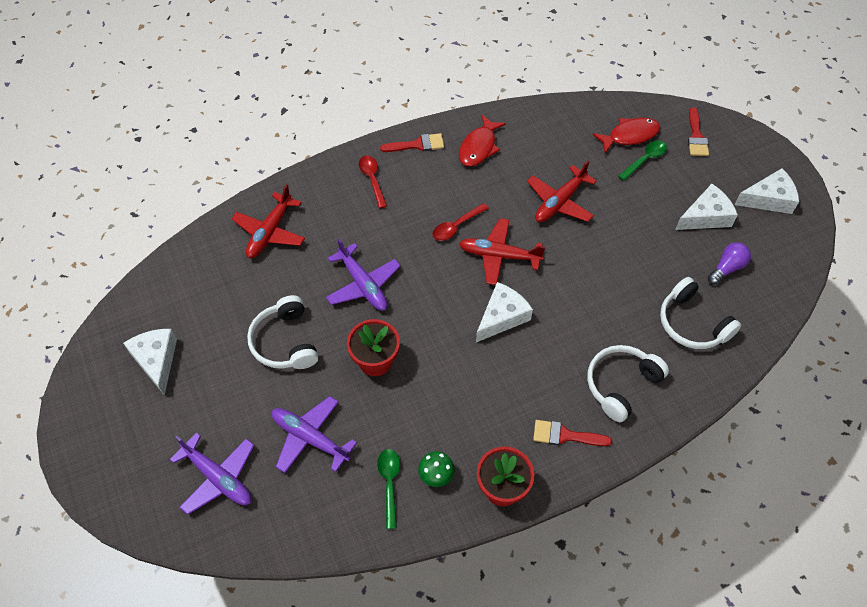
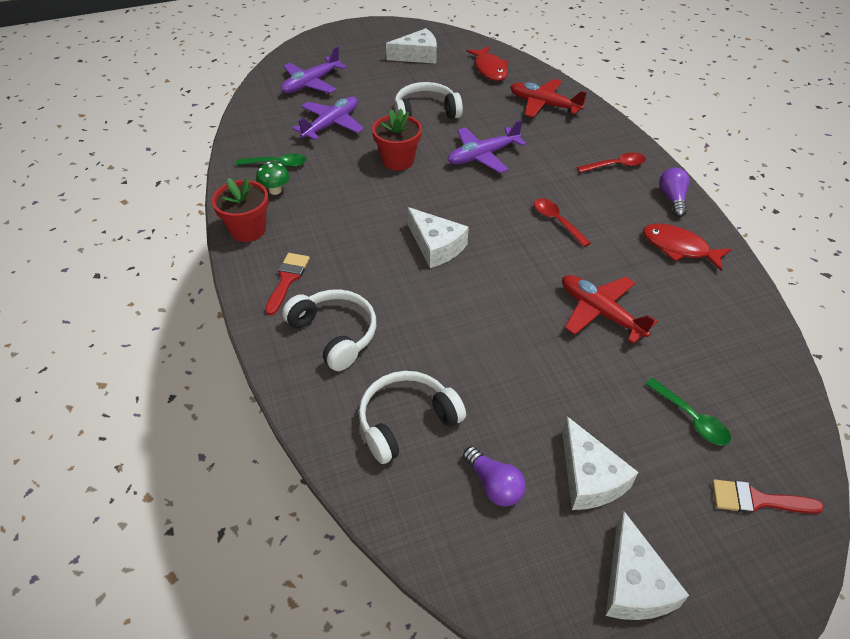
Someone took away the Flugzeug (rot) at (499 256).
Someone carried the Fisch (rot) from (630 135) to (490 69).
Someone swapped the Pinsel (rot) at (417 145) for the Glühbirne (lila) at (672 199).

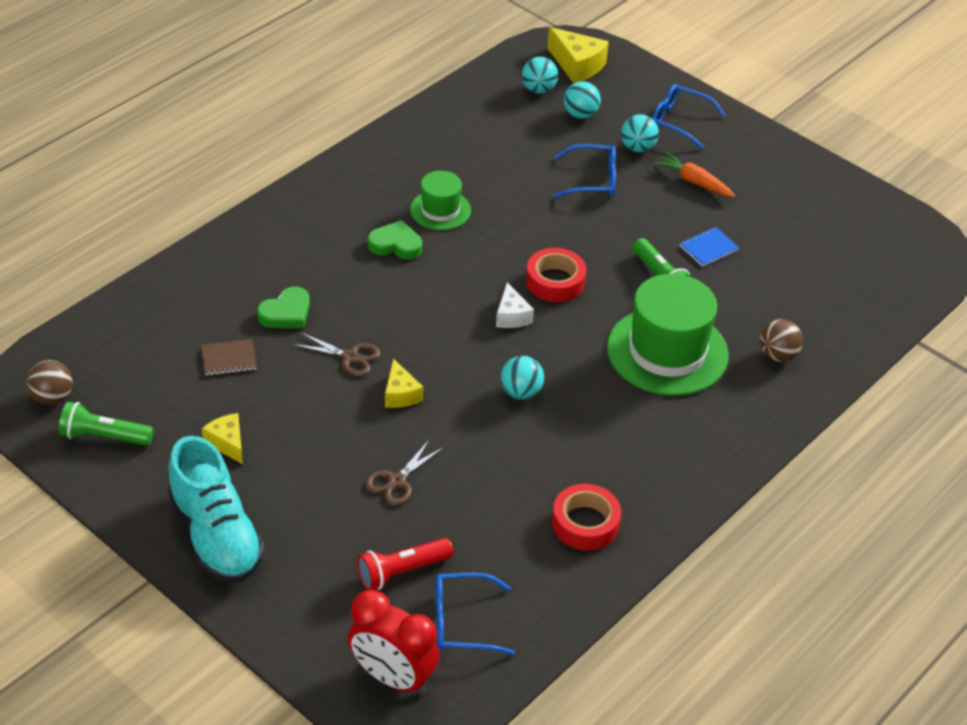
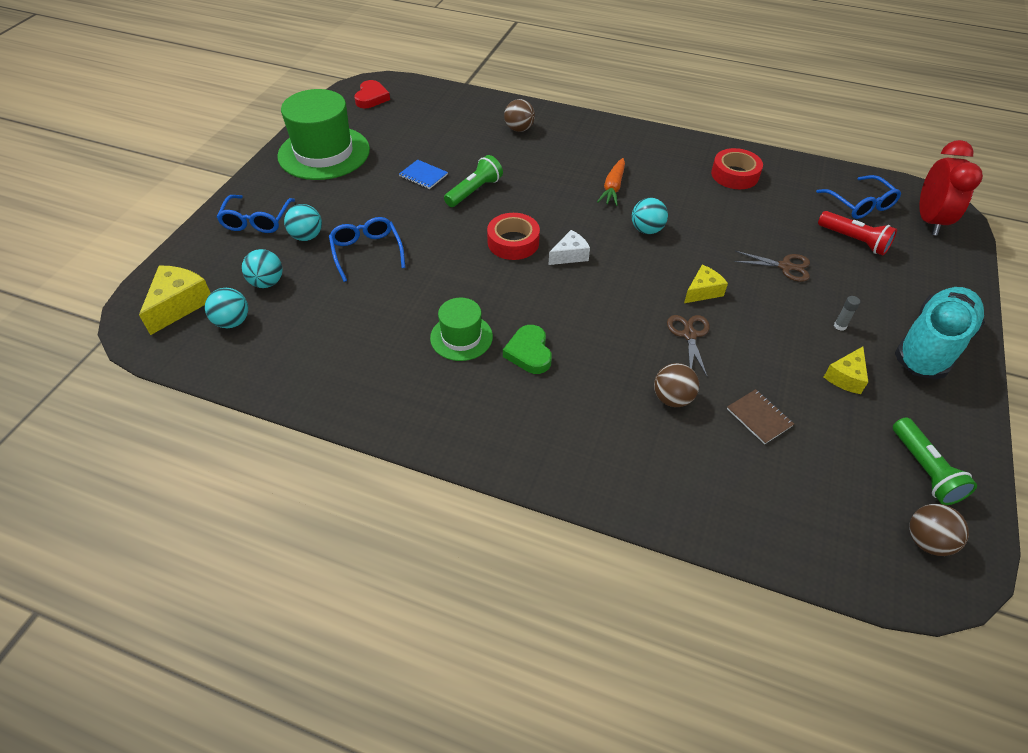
Someone put down the Herz (rot) at (371 98).
Someone put down the Klebestift (grau) at (840 326).
Someone carried the Hut (grün) from (667 351) to (324 153).
Someone carried the Karotte (orange) from (694 182) to (613 188).
Someone swapped the Herz (grün) at (286 313) for the Ball (braun) at (672 398).

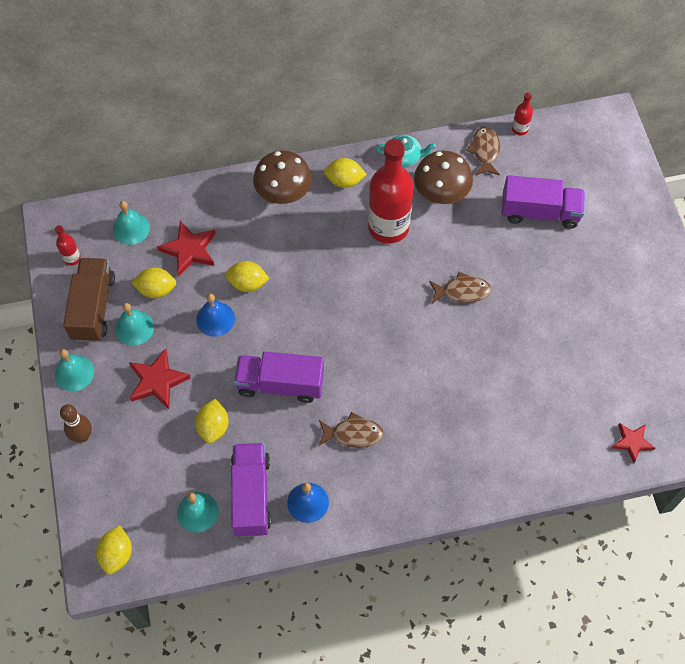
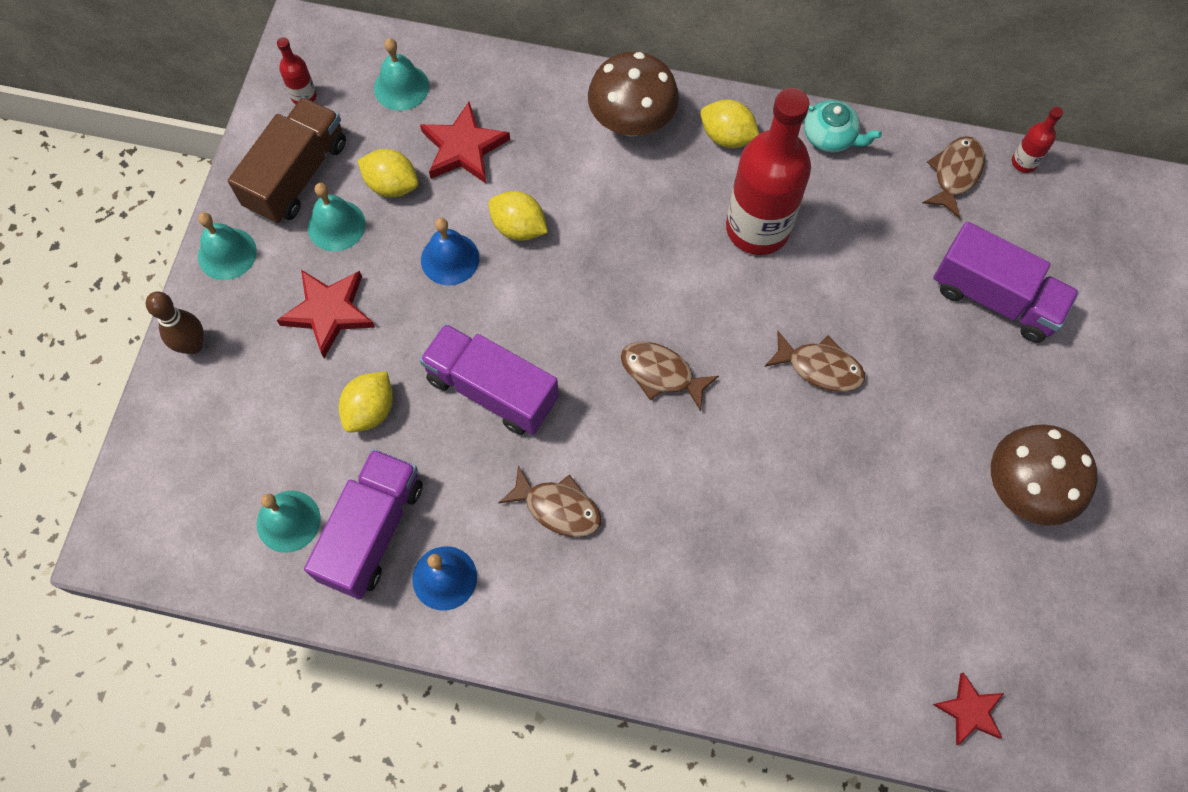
Someone took away the Zitrone (gelb) at (117 554).
Someone put down the Fisch (braun) at (661 373).
Someone carried the Pilz (braun) from (441 194) to (1024 489).

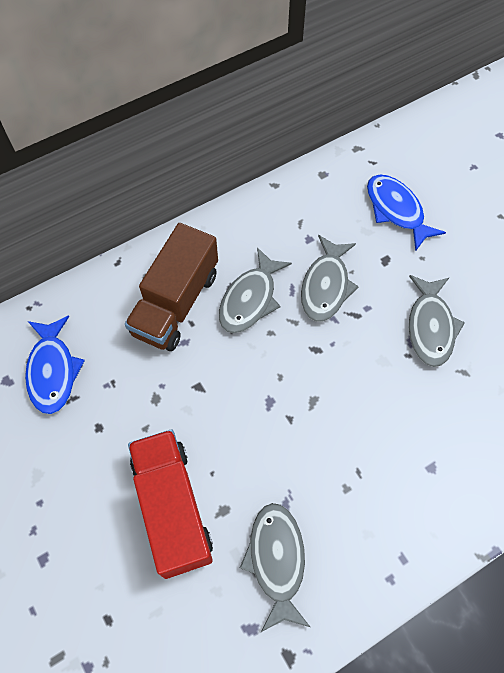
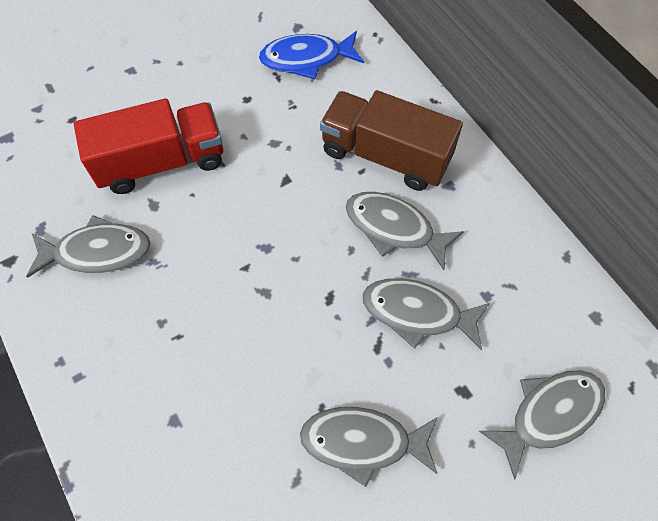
Someone repainted the Fisch (blau) at (396 210), which became the Fisch (grau) at (549 414).

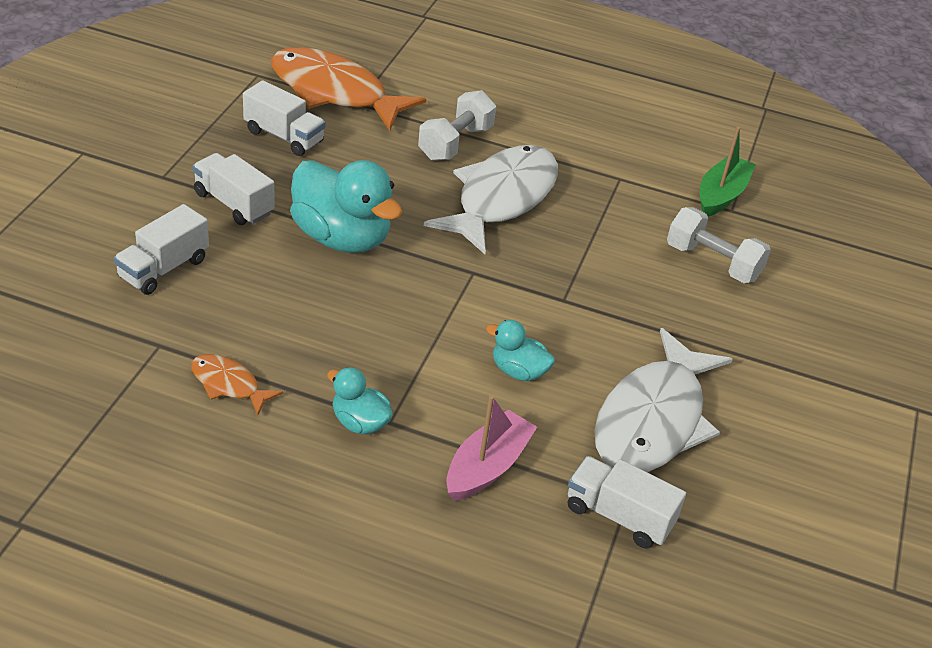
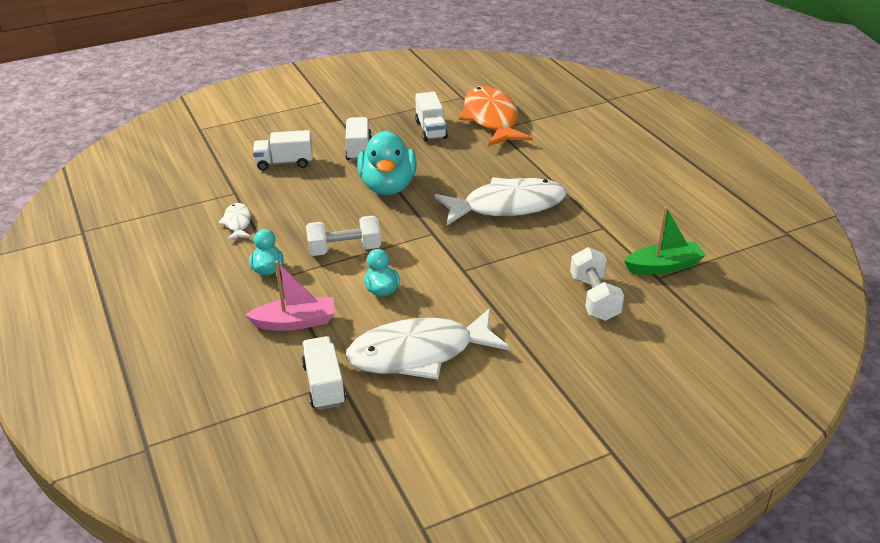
Someone carried the Hantel (weiß) from (455 143) to (344 249).
Someone repainted the Fisch (orange) at (229 384), which became the Fisch (weiß) at (237 223).

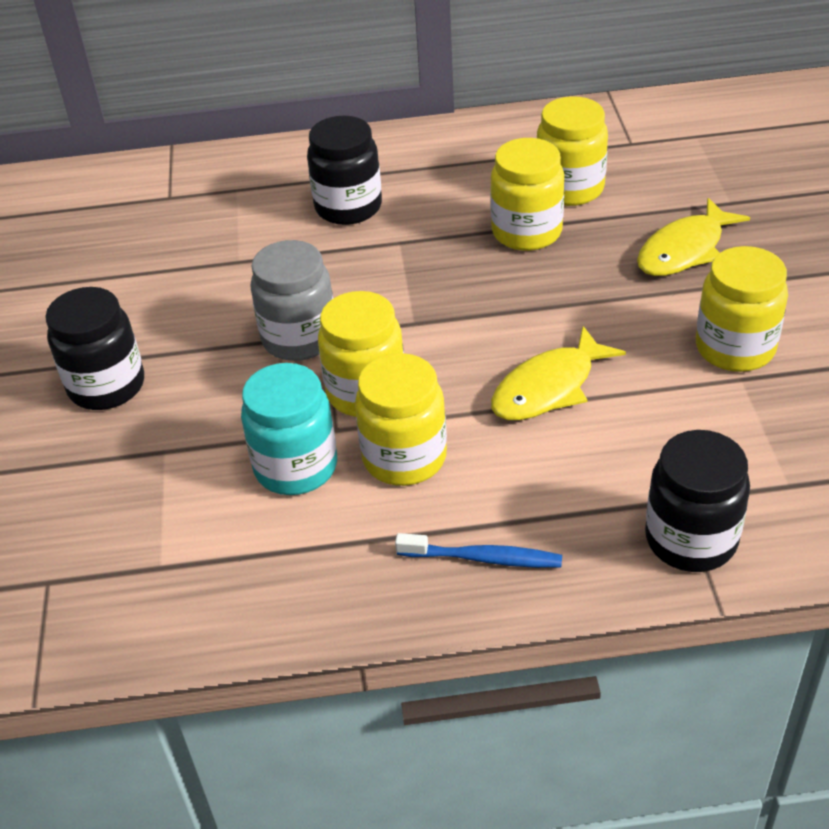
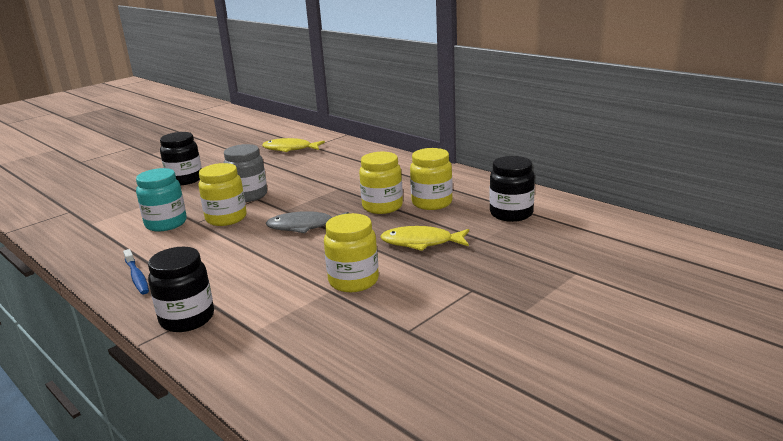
Someone took away the Einmachglas (gelb) at (404 458).
Someone put down the Fisch (grau) at (305 226).
Someone carried the Einmachglas (schwarz) from (348 207) to (511 214).
Someone carried the Fisch (gelb) from (549 387) to (290 149).

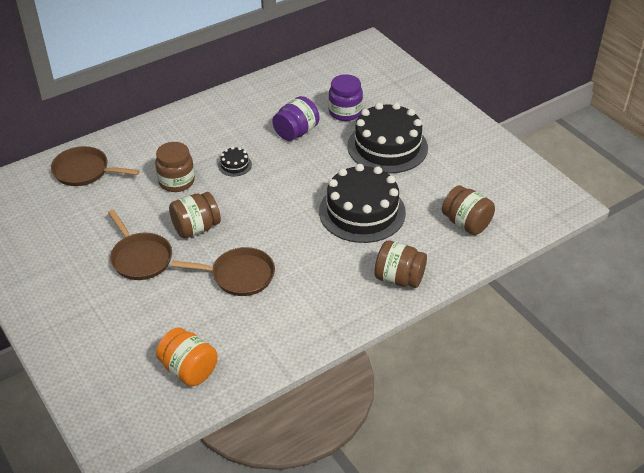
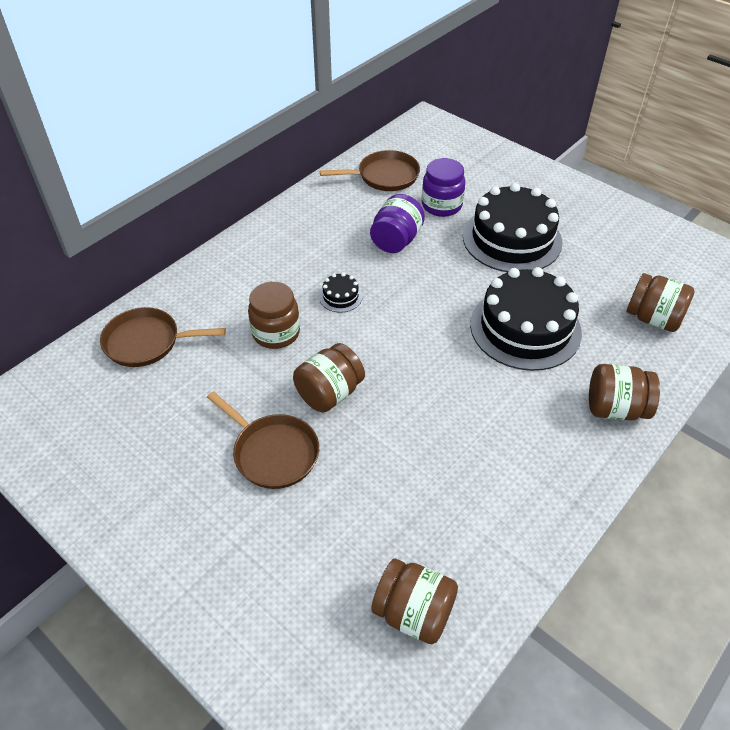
Someone carried the Pfanne (braun) from (239 275) to (384 176).
Someone repainted the Einmachglas (orange) at (189 370), which became the Einmachglas (braun) at (413 612).

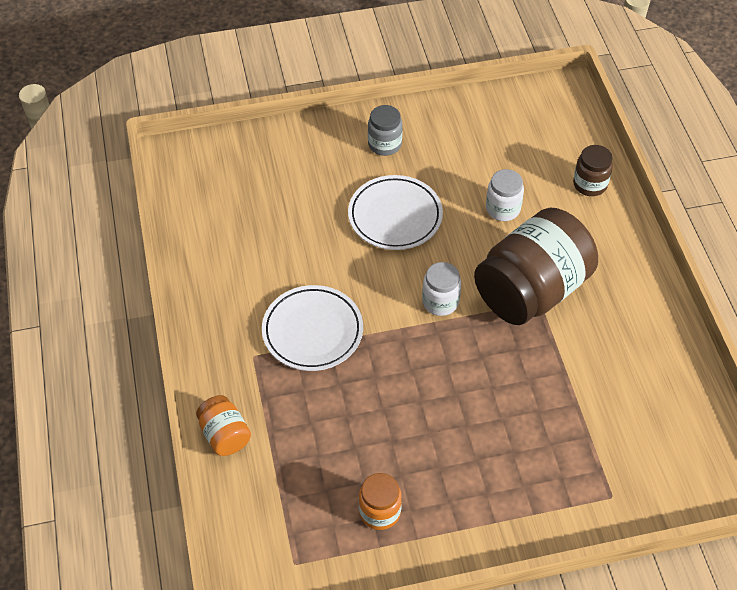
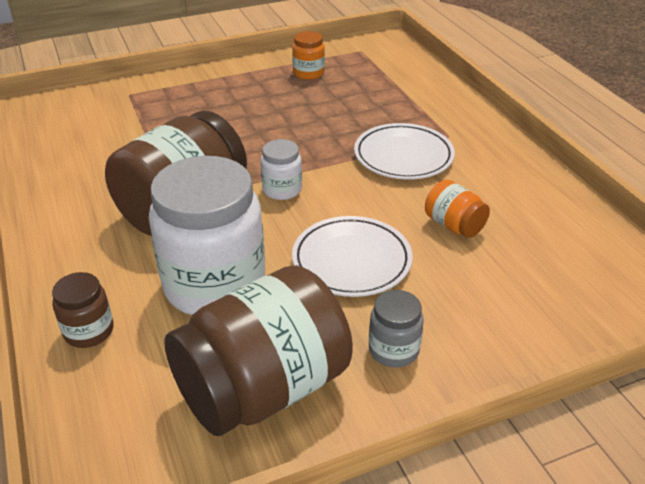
Someone put down the Einmachglas (braun) at (263 388).
Someone carried the Einmachglas (orange) from (225 435) to (454 225).
Someone scaled the Einmachglas (weiß) at (502 209) by 2.20.

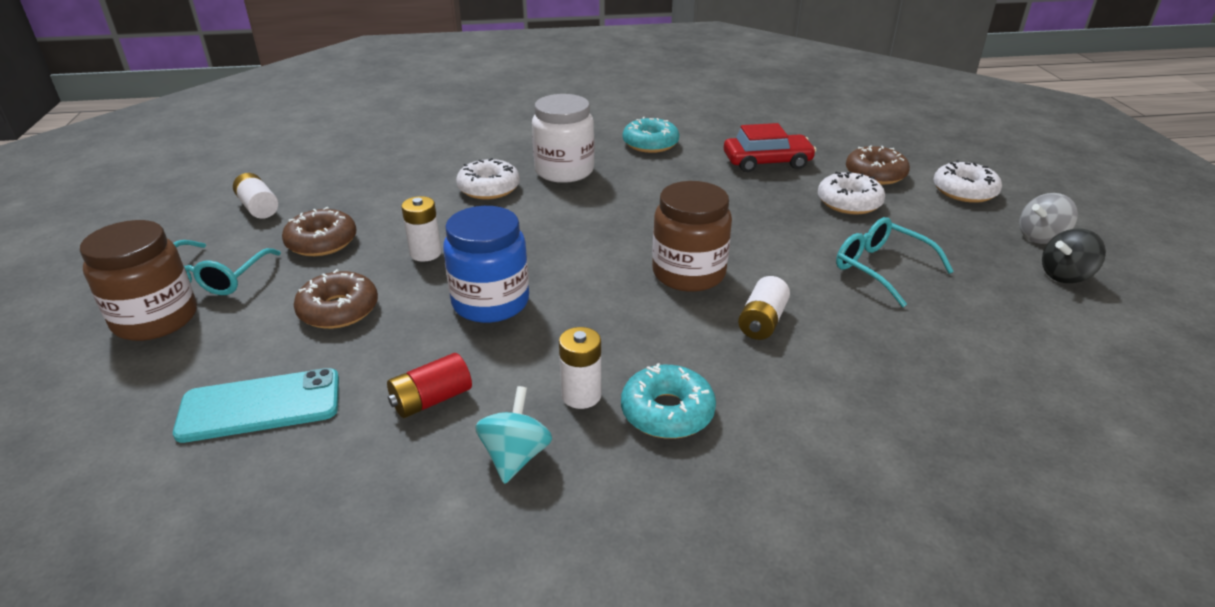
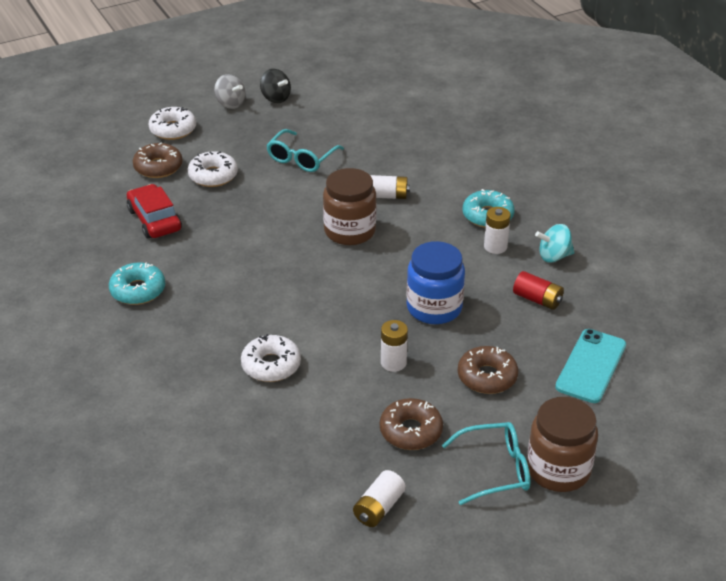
Someone took away the Einmachglas (weiß) at (564 171).
Someone rotated the Handy (türkis) at (260 405) by 60 degrees clockwise.

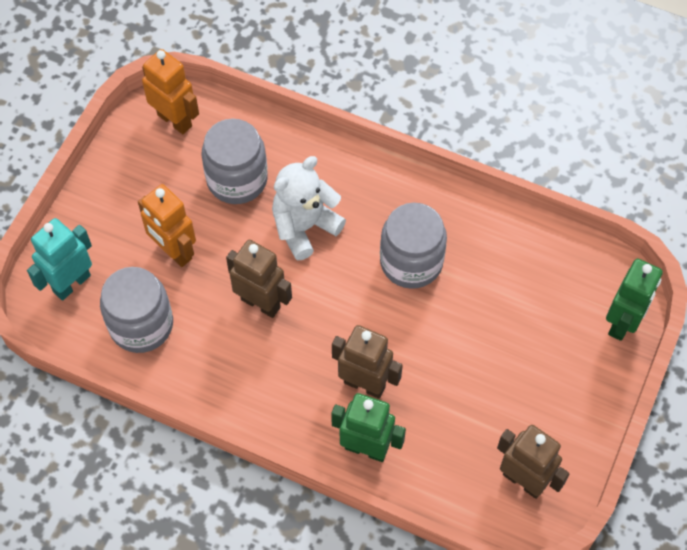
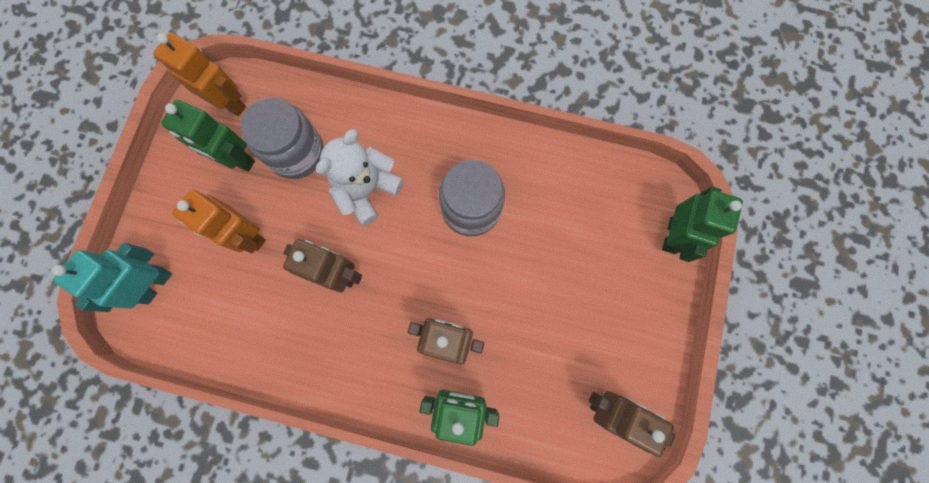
Someone took away the Einmachglas (grau) at (141 325).
Someone put down the Roboter (grün) at (236 160).

